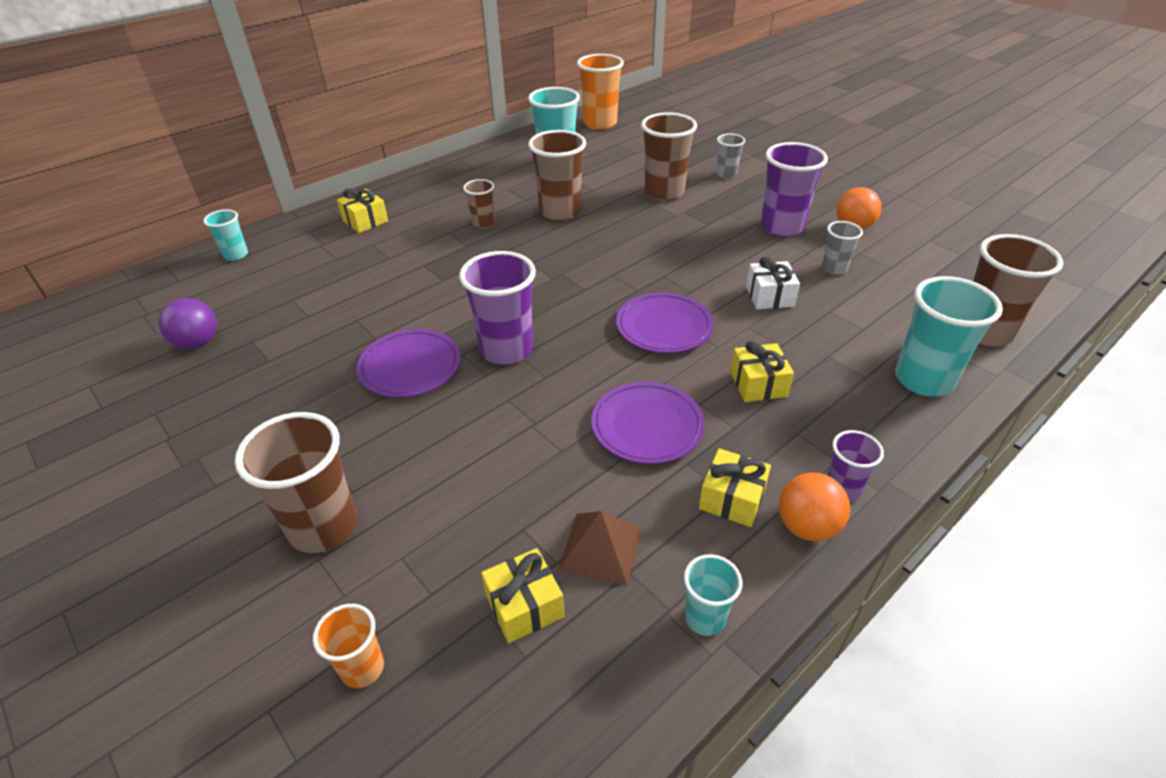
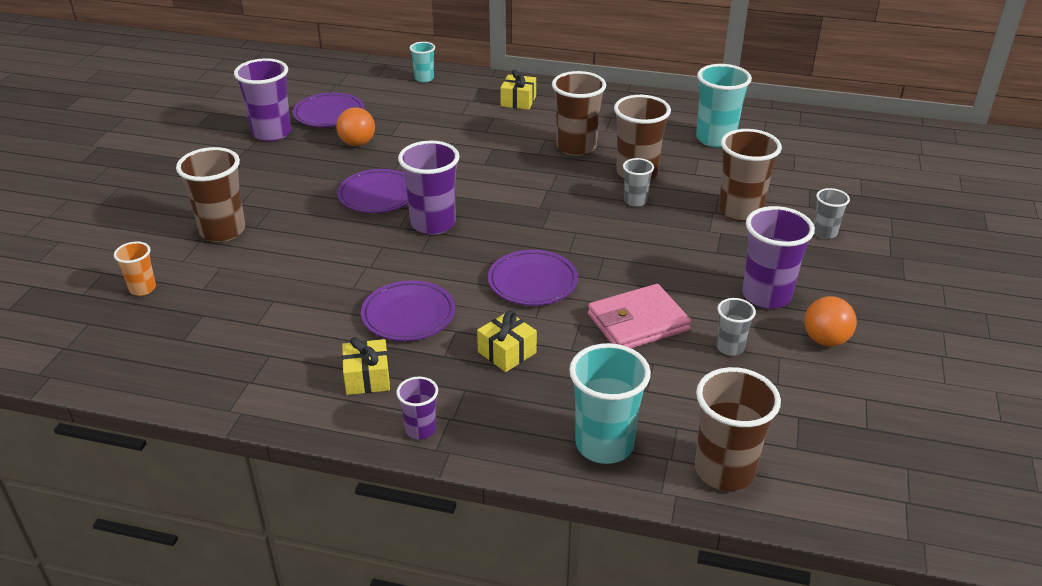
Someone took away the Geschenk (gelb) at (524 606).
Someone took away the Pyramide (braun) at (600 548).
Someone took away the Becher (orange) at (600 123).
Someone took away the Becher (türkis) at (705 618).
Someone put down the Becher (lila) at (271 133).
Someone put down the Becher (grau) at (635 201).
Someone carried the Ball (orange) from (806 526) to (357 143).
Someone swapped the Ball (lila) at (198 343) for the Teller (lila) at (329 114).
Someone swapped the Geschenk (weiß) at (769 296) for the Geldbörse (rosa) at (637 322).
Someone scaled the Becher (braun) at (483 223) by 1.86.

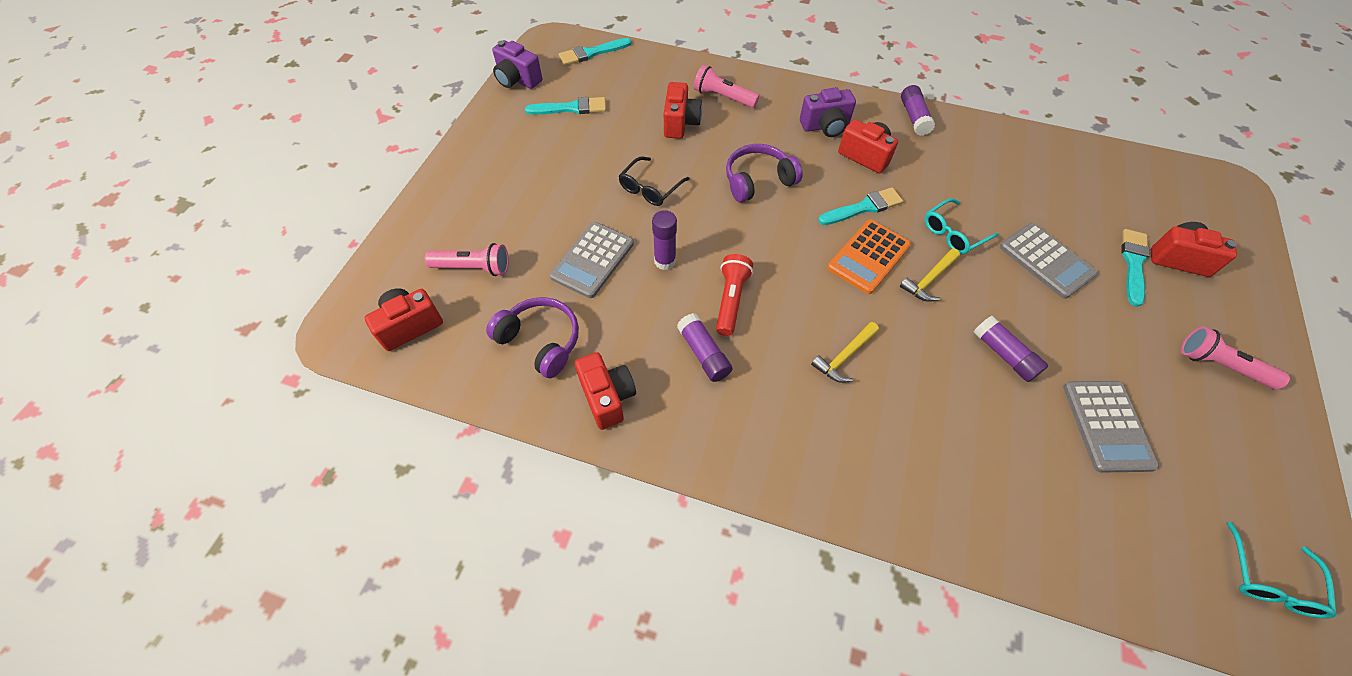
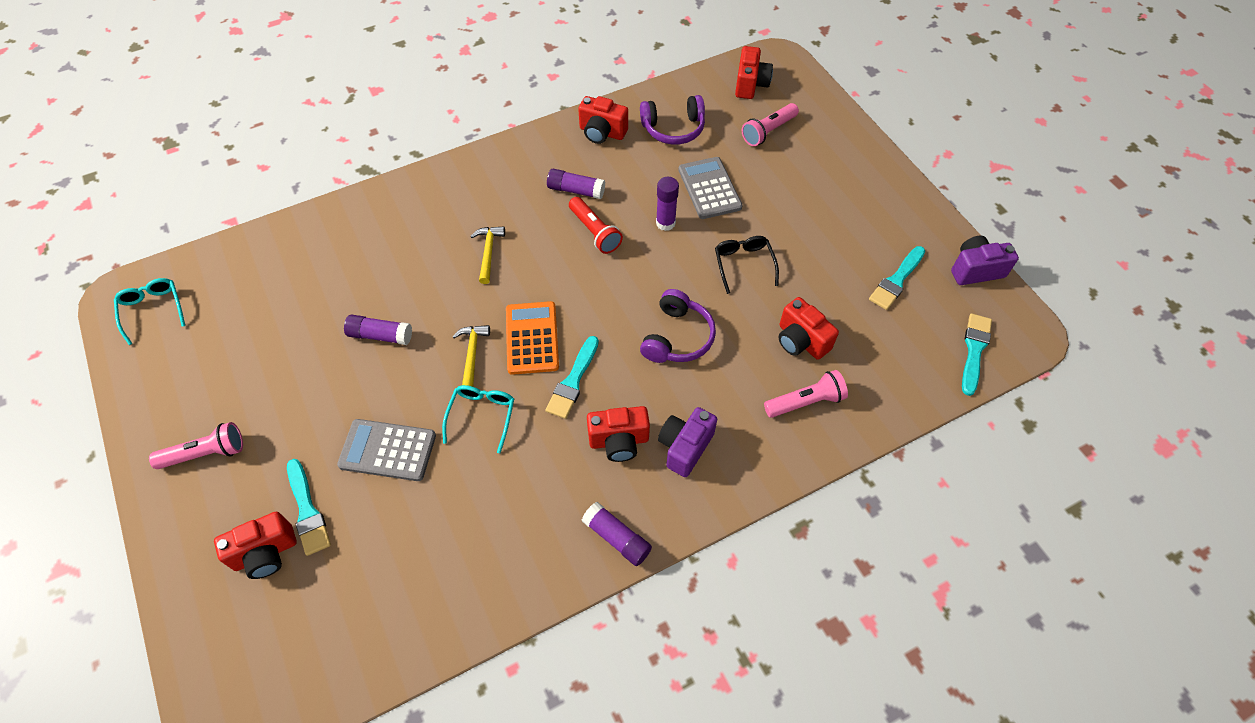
Someone took away the Taschenrechner (grau) at (1107 426).

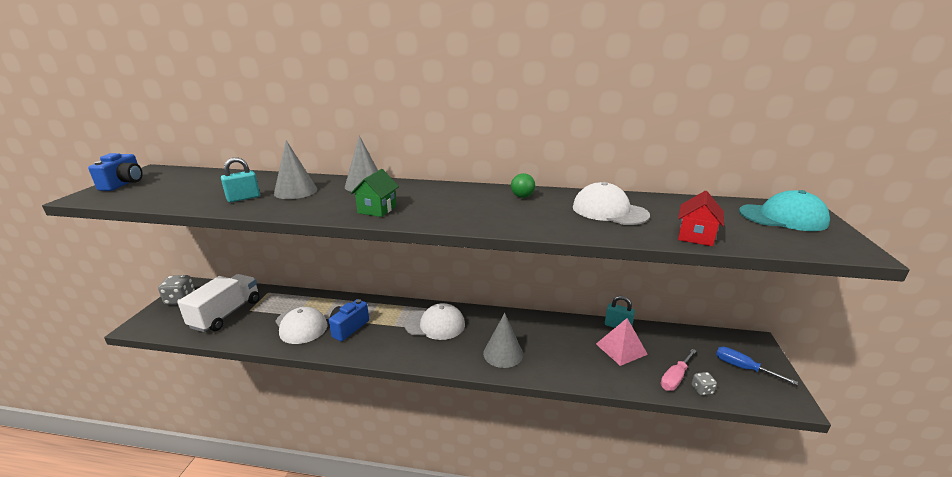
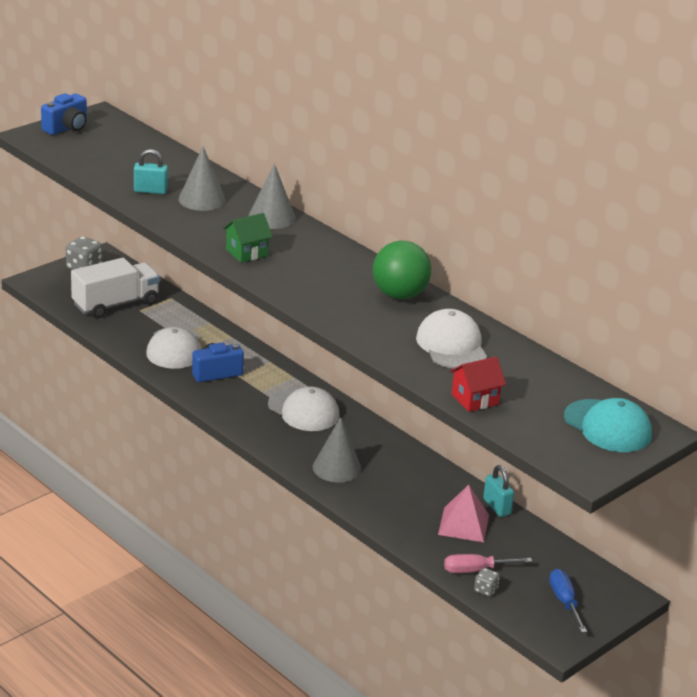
Someone scaled the Ball (grün) at (522 197) by 2.02.

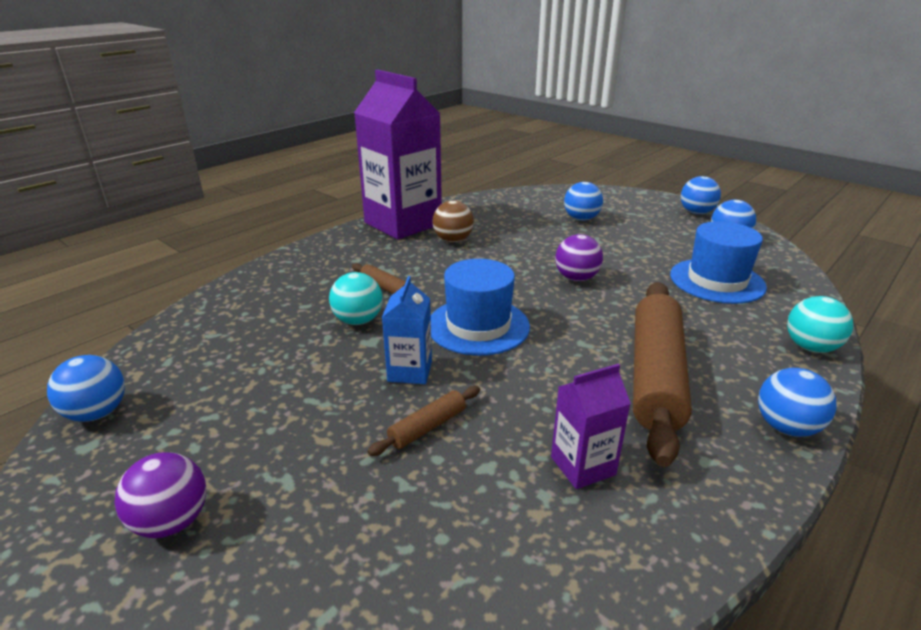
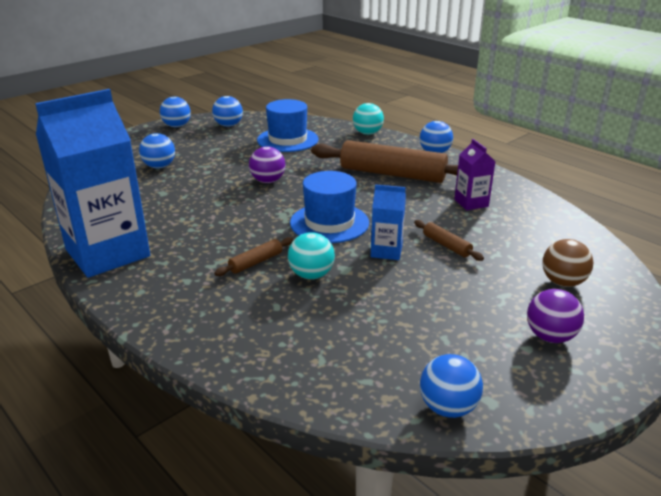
Someone carried the Ball (braun) from (453 240) to (562 282).
Someone repainted the Getränkekarton (lila) at (403 223), which became the Getränkekarton (blau) at (108 253).

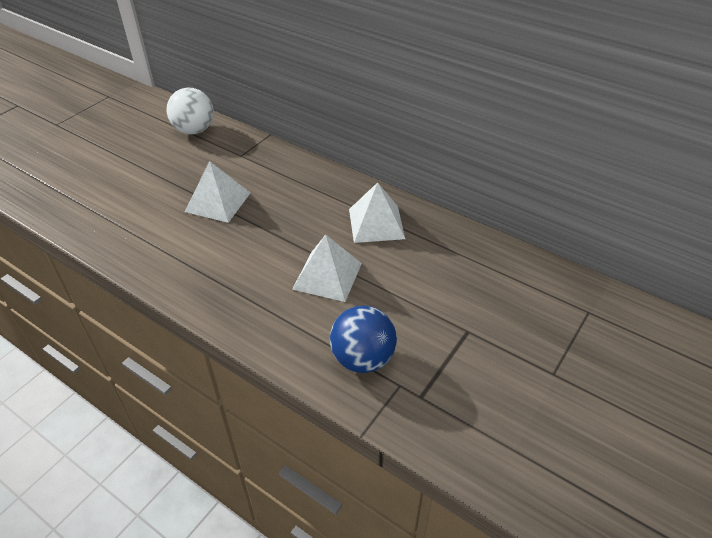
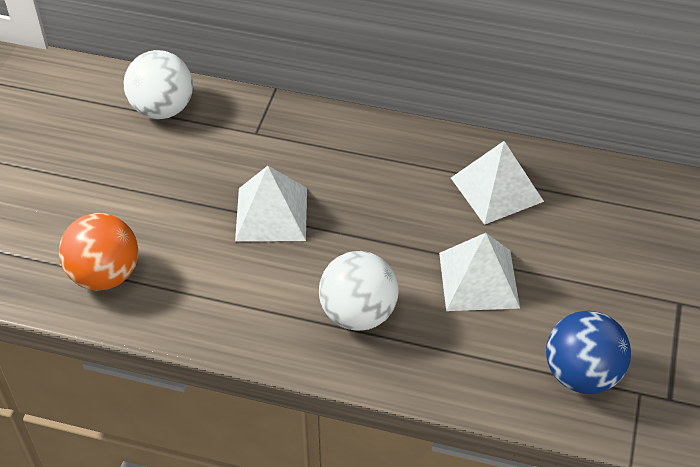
Someone put down the Ball (orange) at (105 275).
Someone put down the Ball (weiß) at (358 313).

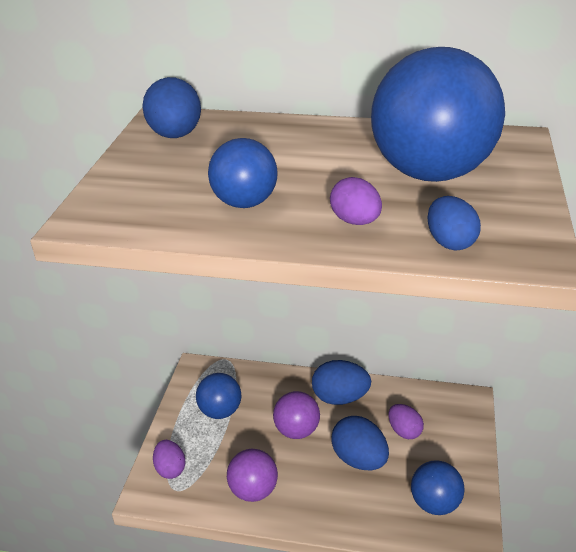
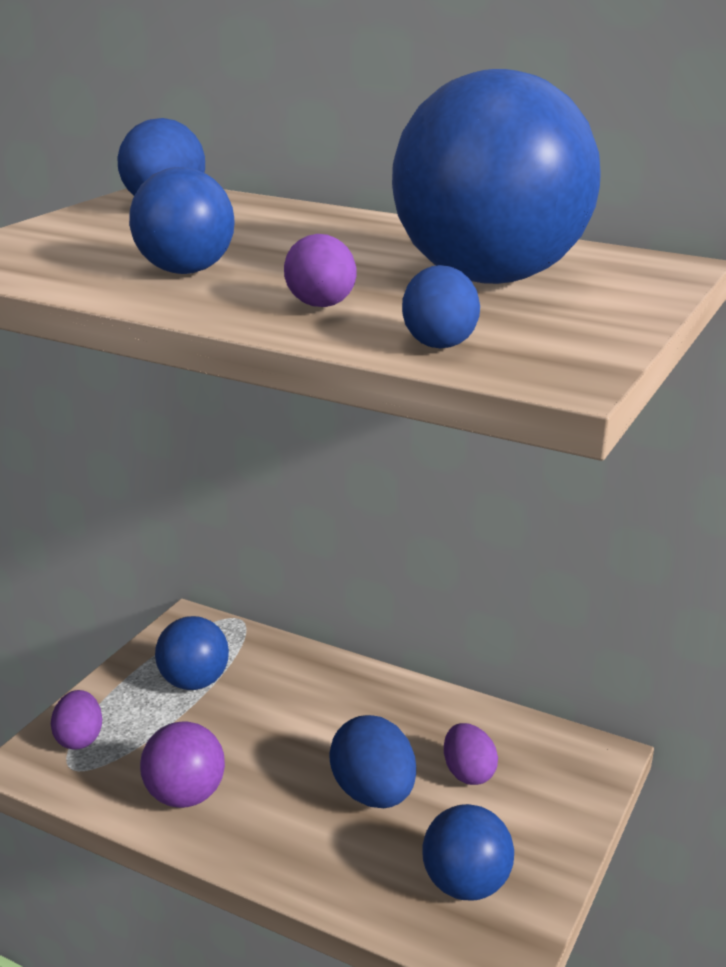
Someone took away the Ball (lila) at (297 430).
Someone took away the Ei (blau) at (340 397).

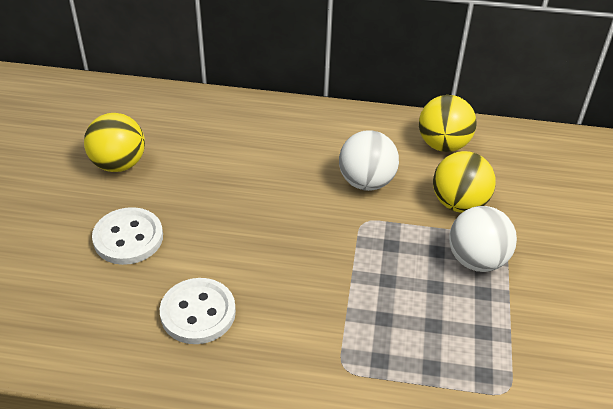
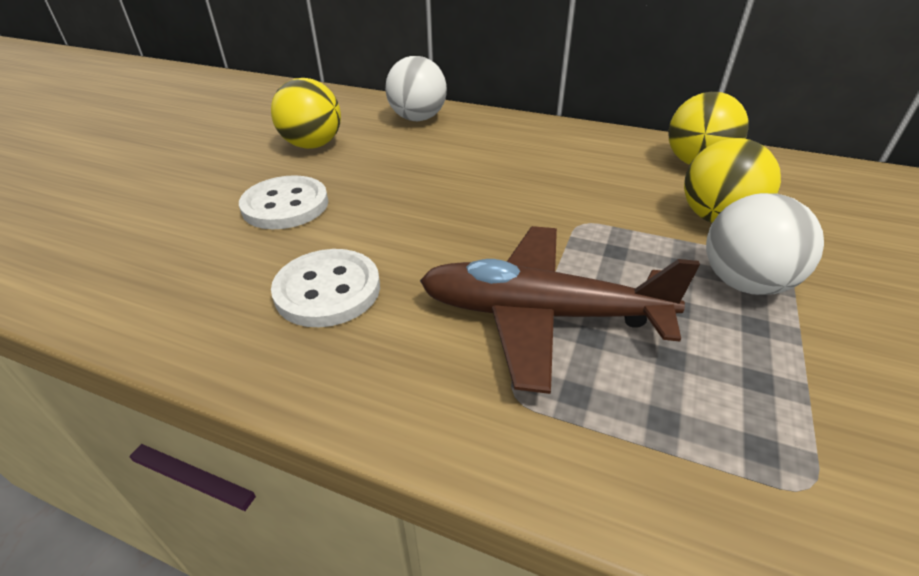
Someone put down the Flugzeug (braun) at (541 314).
Someone carried the Ball (weiß) from (366 182) to (418 119).

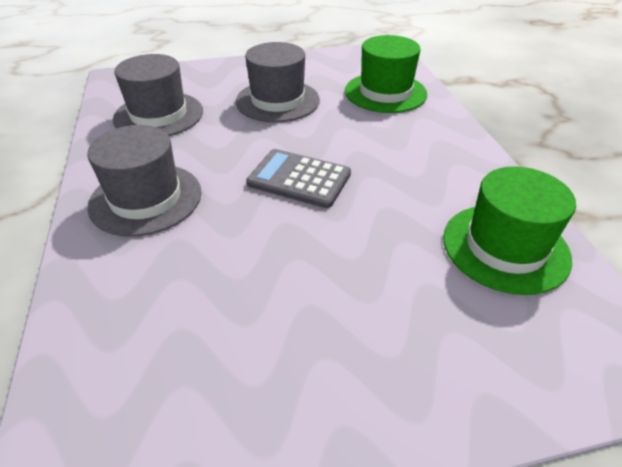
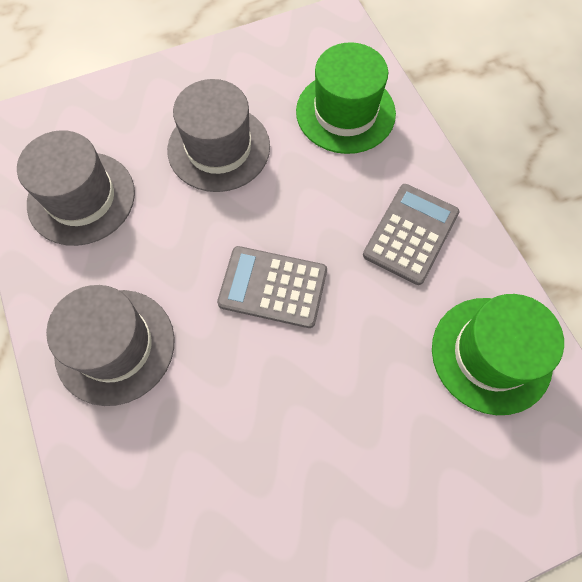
Someone put down the Taschenrechner (grau) at (410 234).

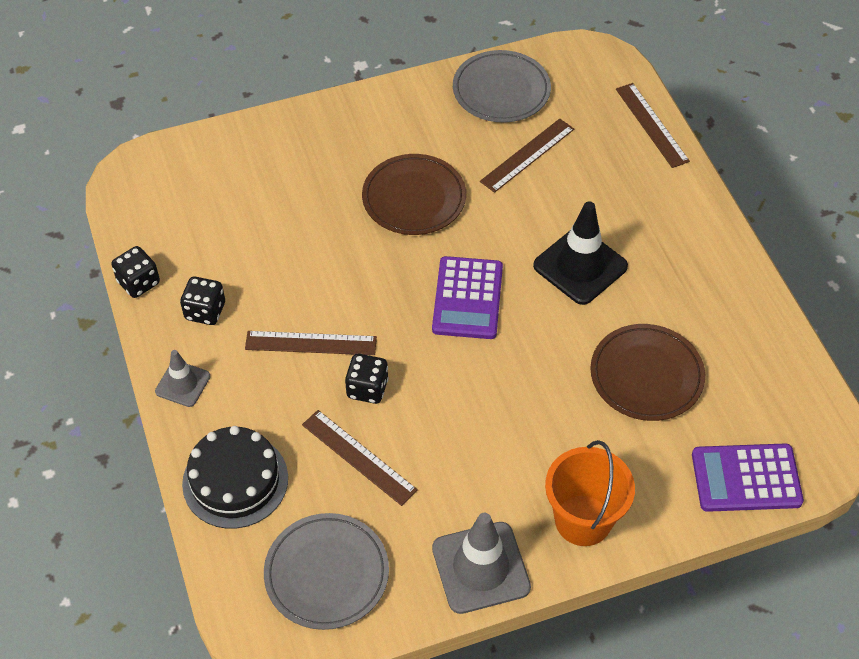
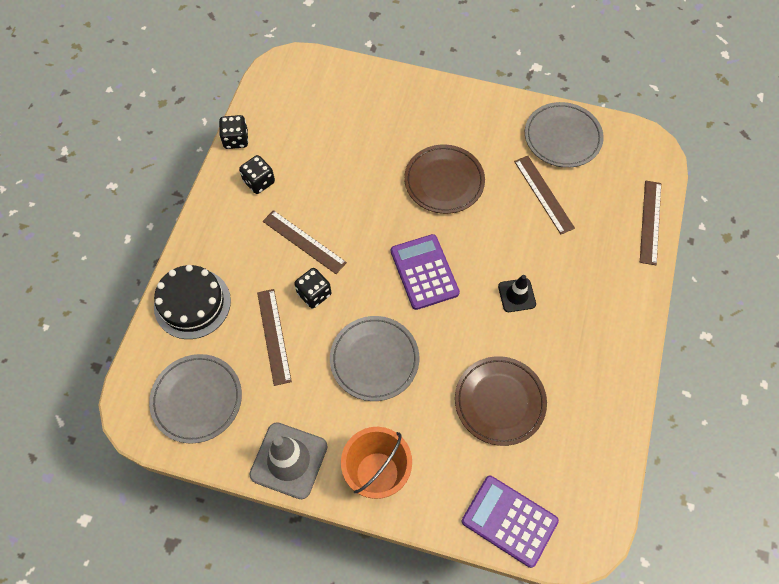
Someone took away the Leitkegel (grau) at (183 384).
Someone put down the Teller (grau) at (374 359).
Someone rotated the Taschenrechner (lila) at (468 298) by 120 degrees clockwise.
Someone rotated the Lineal (braun) at (527 155) by 75 degrees clockwise.
Someone scaled the Leitkegel (schwarz) at (580 266) by 0.57.

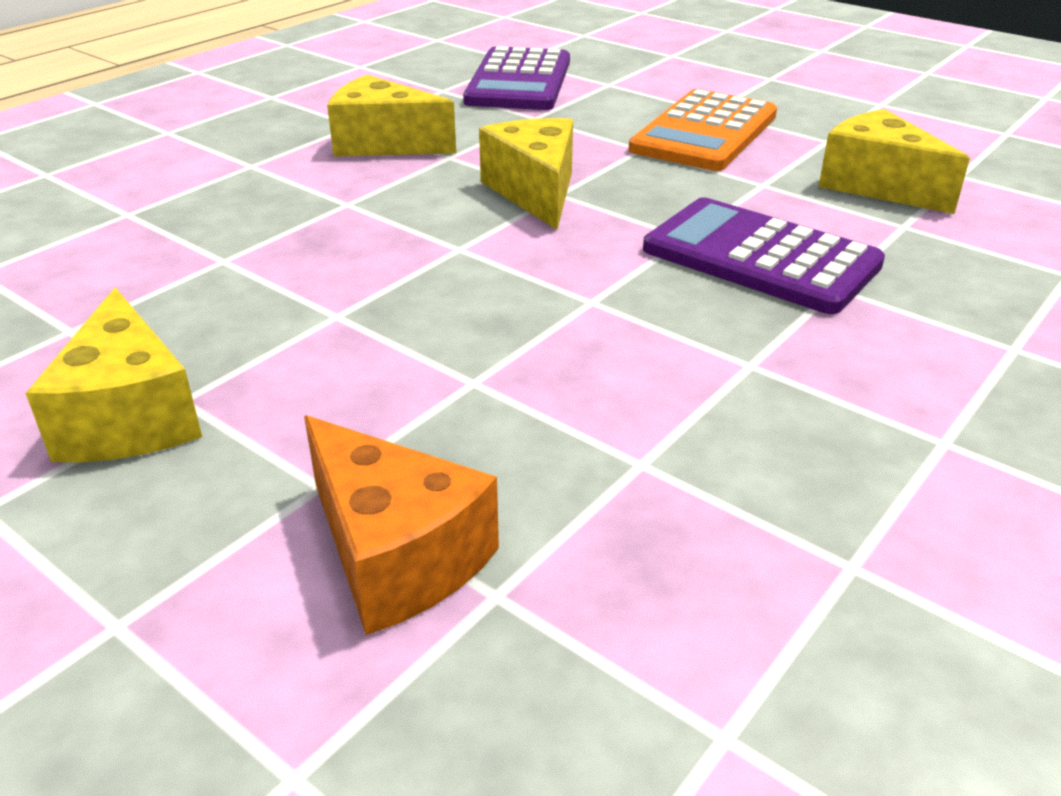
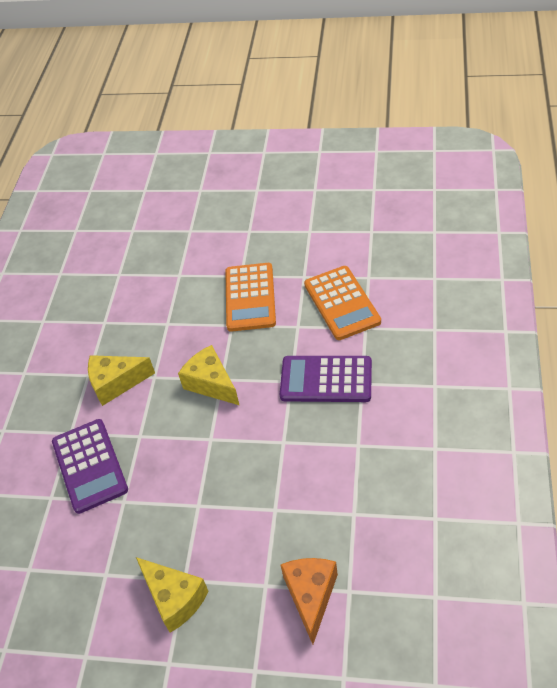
Someone carried the Taschenrechner (lila) from (519 81) to (89 466).
Someone swapped the Käse (gelb) at (877 185) for the Taschenrechner (orange) at (341 303).
Someone rotated the Käse (orange) at (396 555) by 105 degrees counterclockwise.

